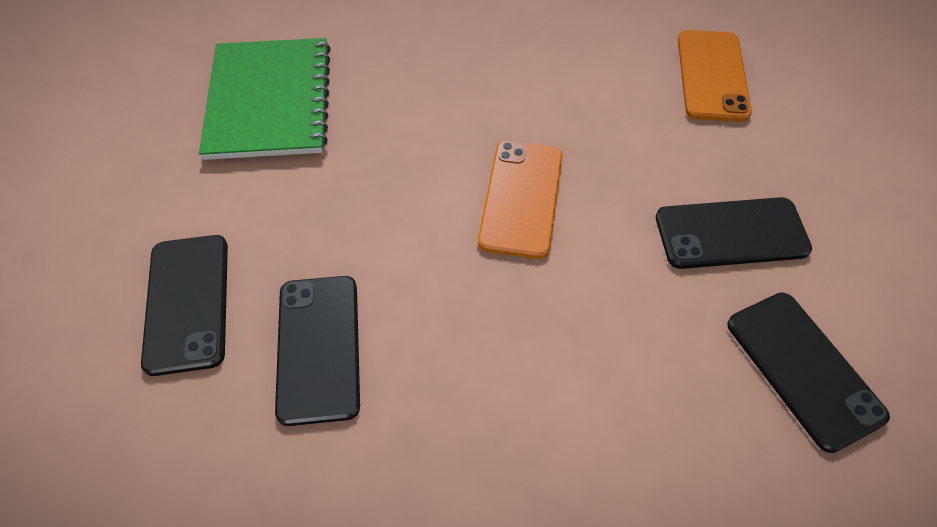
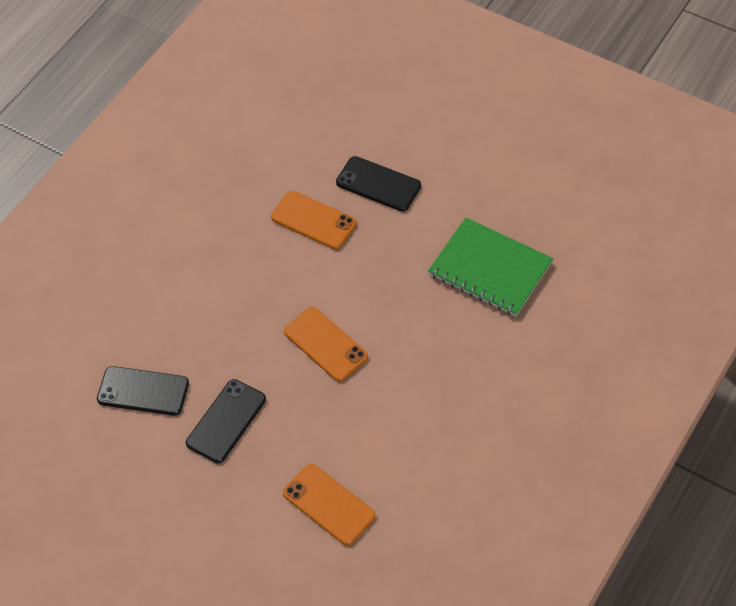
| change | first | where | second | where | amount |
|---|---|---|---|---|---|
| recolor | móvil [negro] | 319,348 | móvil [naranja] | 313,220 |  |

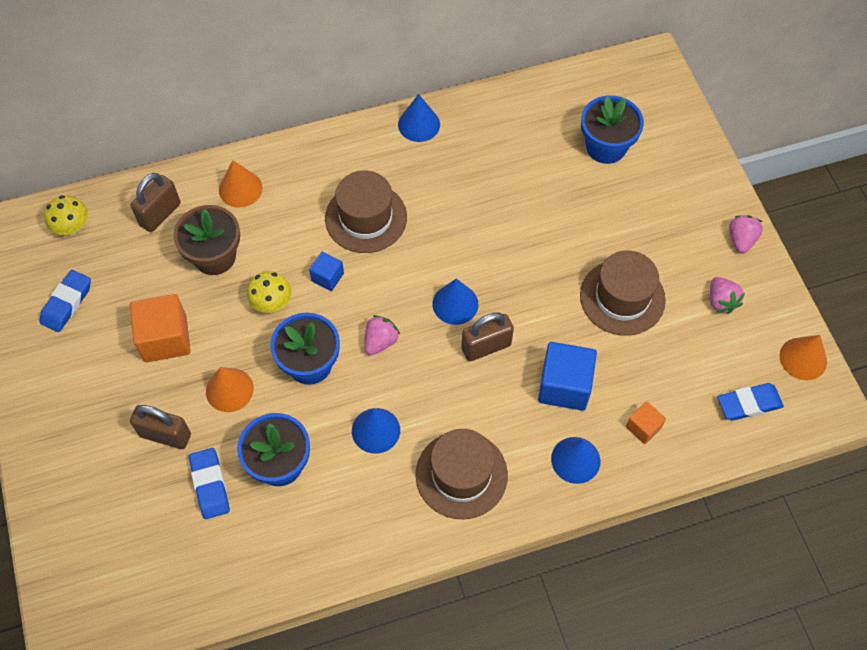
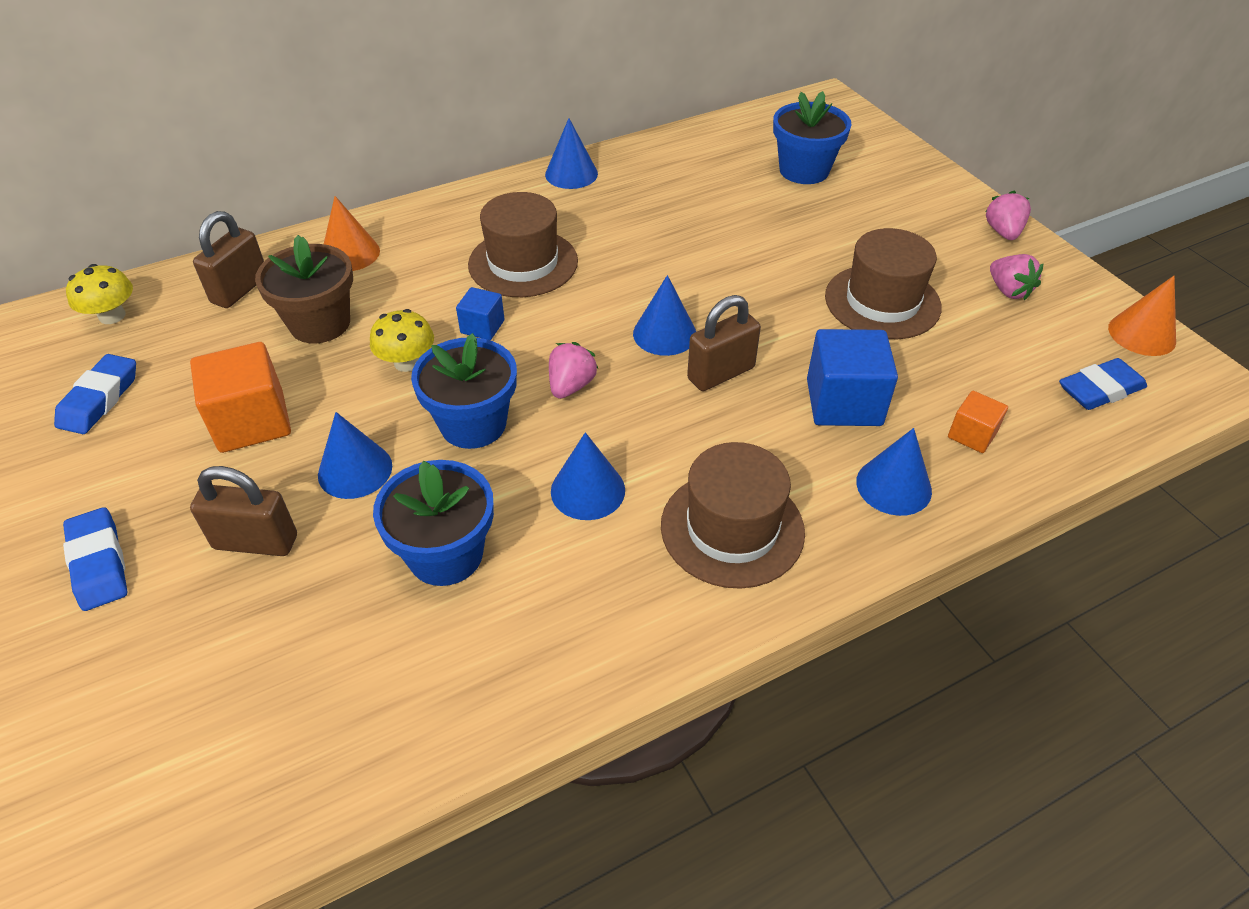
| change | first | where | second | where | amount |
|---|---|---|---|---|---|
| move | goma de borrar [azul] | 210,485 |  | 99,563 |  |
| recolor | cono [naranja] | 229,390 | cono [azul] | 355,470 |  |

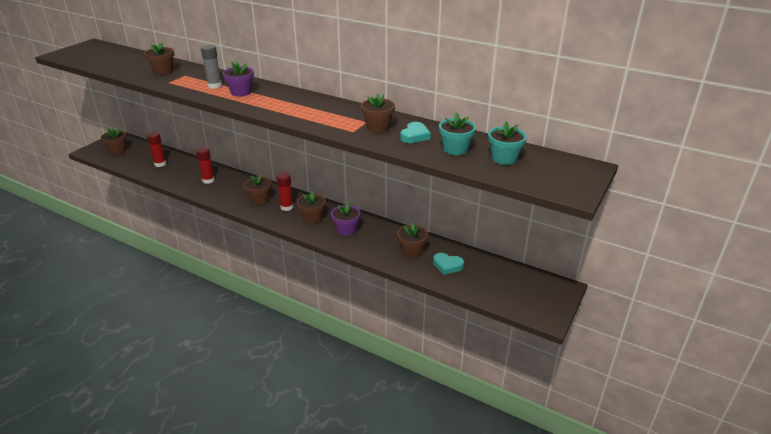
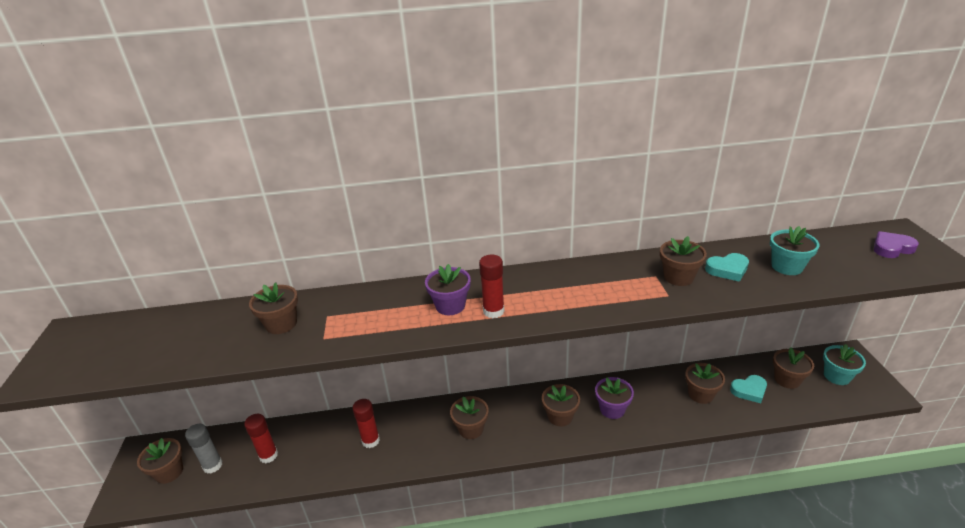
| change | first | where | second | where | amount |
|---|---|---|---|---|---|
| move | barra de pegamento [gris] | 214,86 |  | 213,465 |  |
| move | barra de pegamento [rojo] | 287,207 |  | 493,311 |  |
| rotate | corazón [turquesa] | 414,136 |  | 727,270 | 90 degrees clockwise |
| insert |  |  | maceta [marrón] | 787,379 |  |
| move | maceta [turquesa] | 504,158 |  | 837,376 |  |
| insert |  |  | corazón [morado] | 891,248 |  |

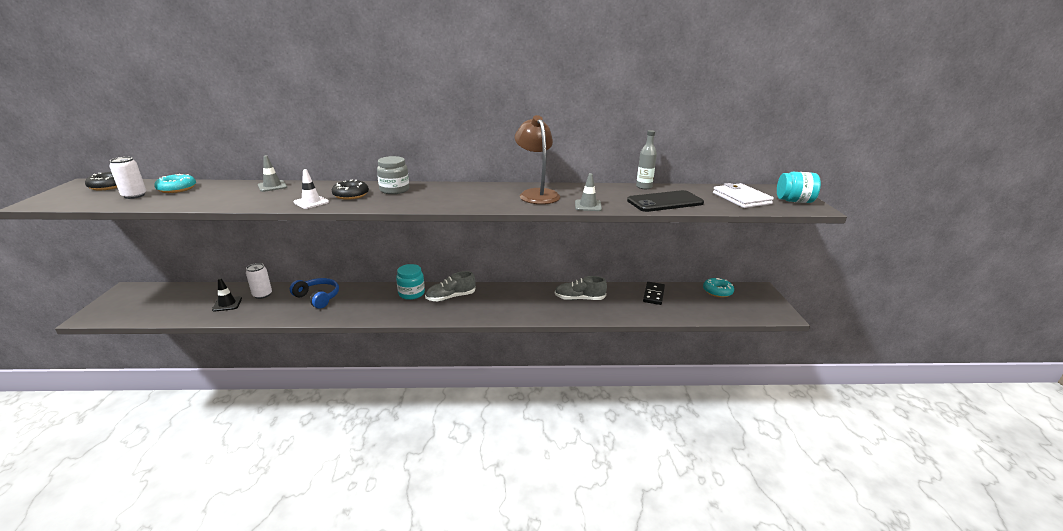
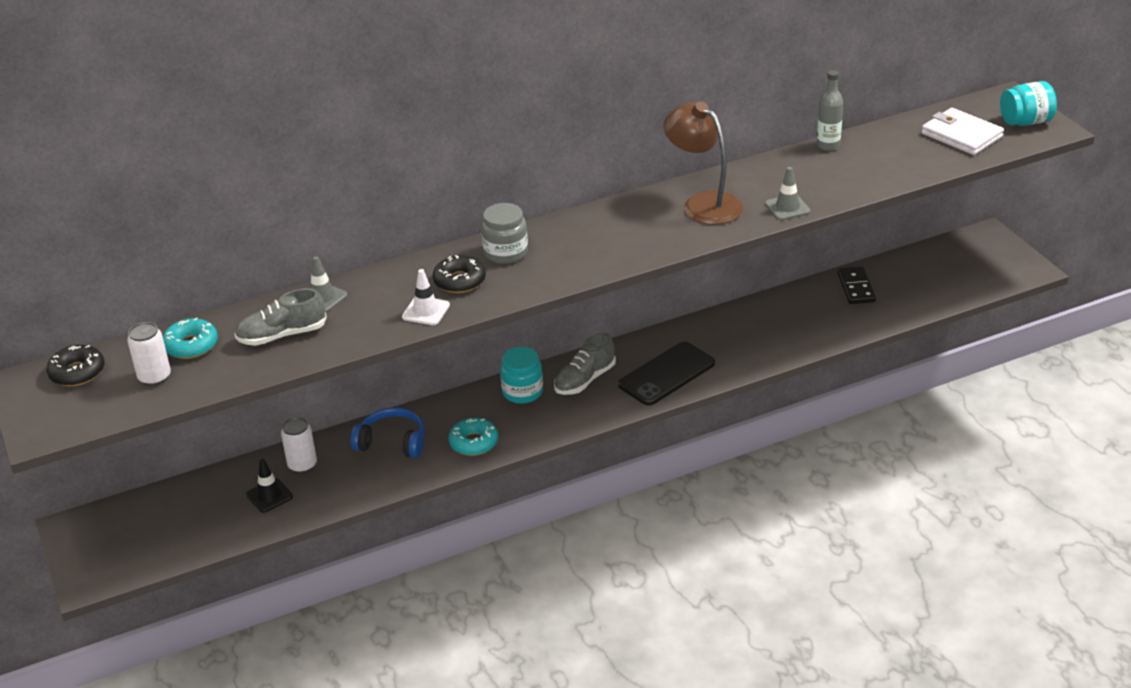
| change | first | where | second | where | amount |
|---|---|---|---|---|---|
| move | zapato [gris] | 579,299 |  | 282,335 |  |
| move | rosquilla [turquesa] | 717,291 |  | 473,442 |  |
| move | móvil [negro] | 665,202 |  | 666,374 |  |

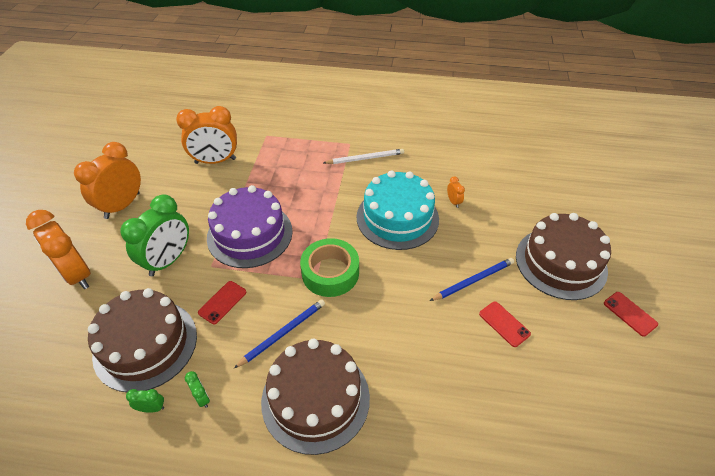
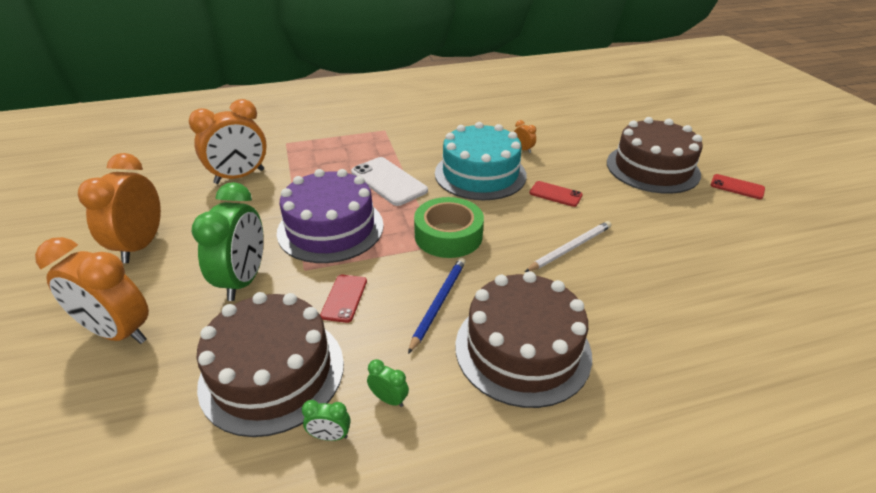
| change | first | where | second | where | amount |
|---|---|---|---|---|---|
| rotate | despertador [verde] | 152,408 |  | 330,436 | 150 degrees counterclockwise |
| insert |  |  | móvil [blanco] | 389,181 |  |
| move | lápiz [blanco] | 365,158 |  | 570,248 |  |
| move | móvil [rojo] | 504,324 |  | 555,194 |  |
| delete | lápiz [azul] | 473,280 |  |  |  |

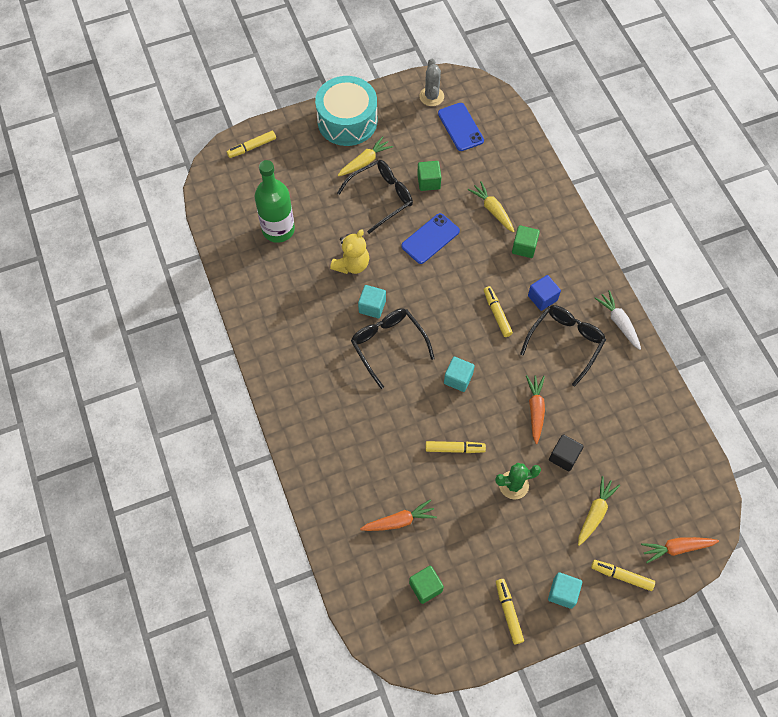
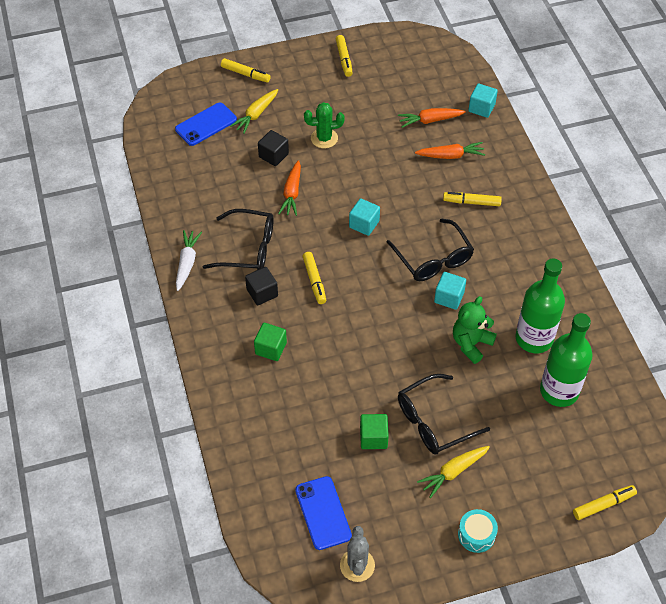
| change | first | where | second | where | amount |
|---|---|---|---|---|---|
| move | móvil [azul] | 430,239 |  | 206,124 |  |
| rotate | zanahoria [blanco] | 619,322 |  | 187,263 | 150 degrees counterclockwise |
| rotate | gafas [negro] | 565,343 |  | 248,248 | 120 degrees counterclockwise |
| recolor | cubo [azul] | 542,298 | cubo [negro] | 262,293 |  |
| move | zanahoria [naranja] | 677,548 |  | 450,155 |  |
| move | rotulador [amarillo] | 454,449 |  | 471,202 |  |
| recolor | osito [amarillo] | 352,264 | osito [verde] | 471,344 |  |
| resize | tambor [turquesa] | 347,121 |  | 476,535 | x0.45 |
| move | cubo [turquesa] | 562,593 |  | 481,108 |  |
| insert |  |  | botella [verde] | 534,338 |  |
| delete | cubo [verde] | 425,587 |  |  |  |
| delete | zanahoria [amarillo] | 492,210 |  |  |  |

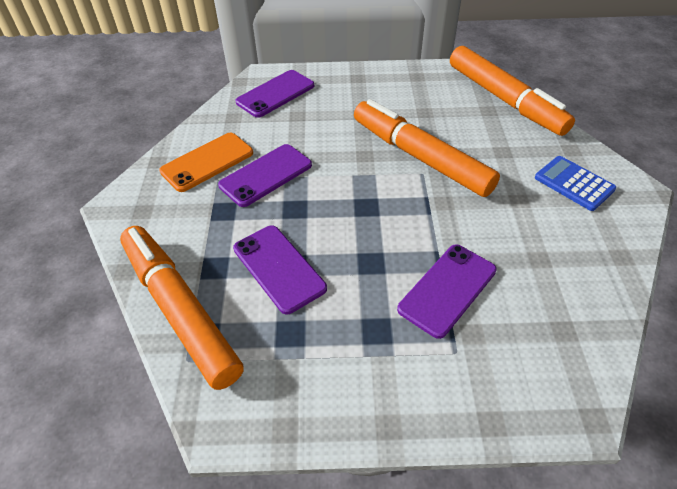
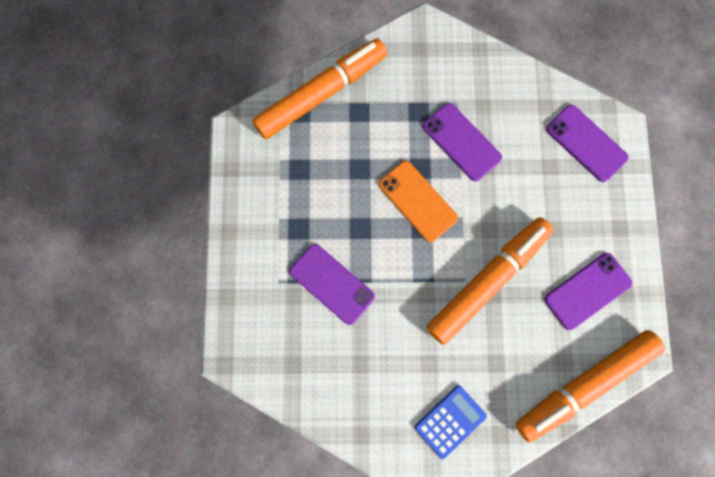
| change | first | where | second | where | amount |
|---|---|---|---|---|---|
| move | móvil [naranja] | 207,162 |  | 417,201 |  |
| move | móvil [morado] | 279,268 |  | 587,291 |  |

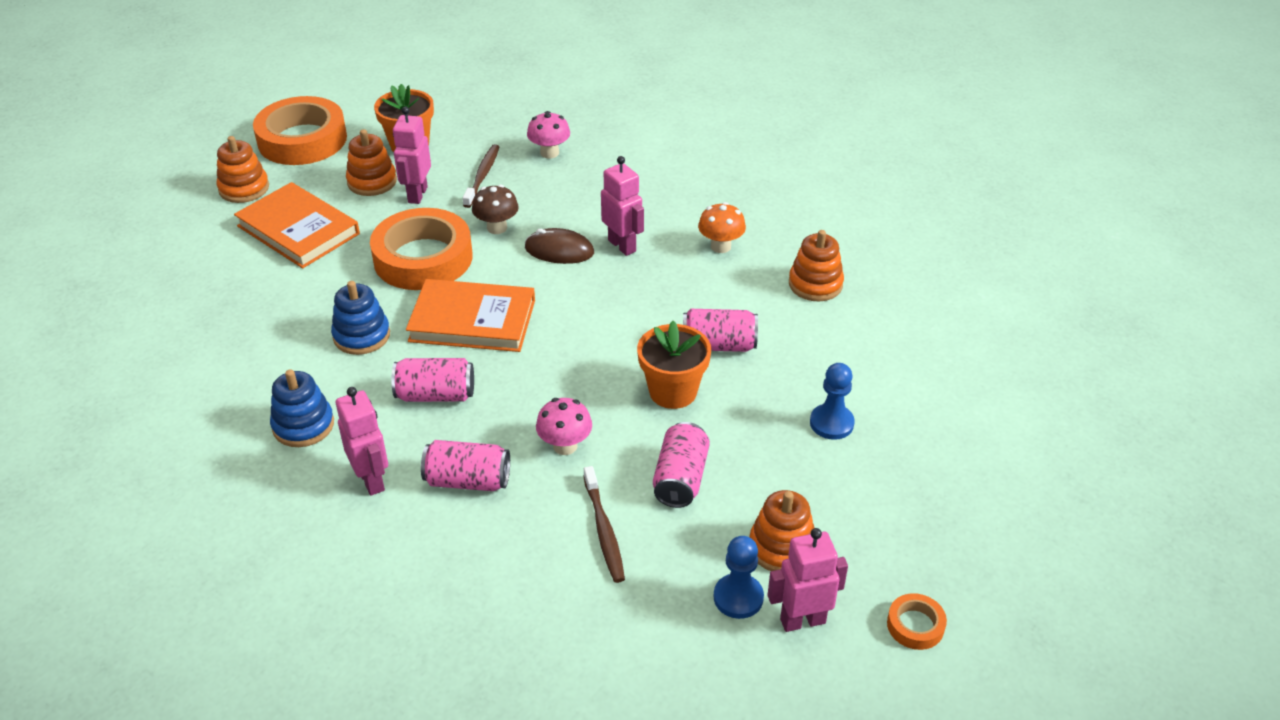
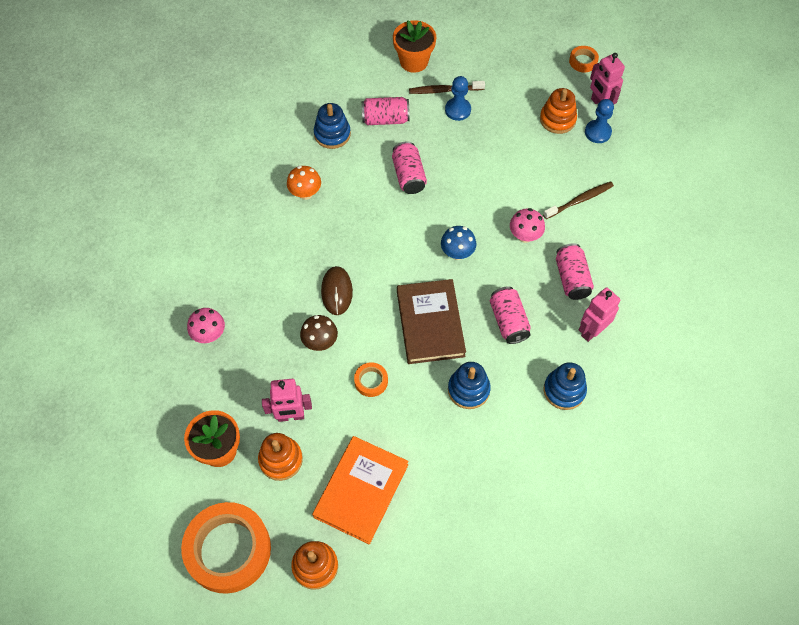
| change | first | where | second | where | amount |
|---|---|---|---|---|---|
| recolor | juguete apilable [naranja] | 815,284 | juguete apilable [azul] | 332,134 |  |
| resize | cinta adhesiva [naranja] | 423,258 |  | 371,381 | x0.43 |
| move | lata [rosa] | 680,479 |  | 385,119 |  |
| move | maceta [naranja] | 673,391 |  | 414,61 |  |
| recolor | libro [naranja] | 472,320 | libro [marrón] | 430,323 |  |
| move | cepillo de dientes [marrón] | 482,176 |  | 444,90 |  |
| insert |  |  | seta [azul] | 457,253 |  |
| delete | robot [rosa] | 622,245 |  |  |  |

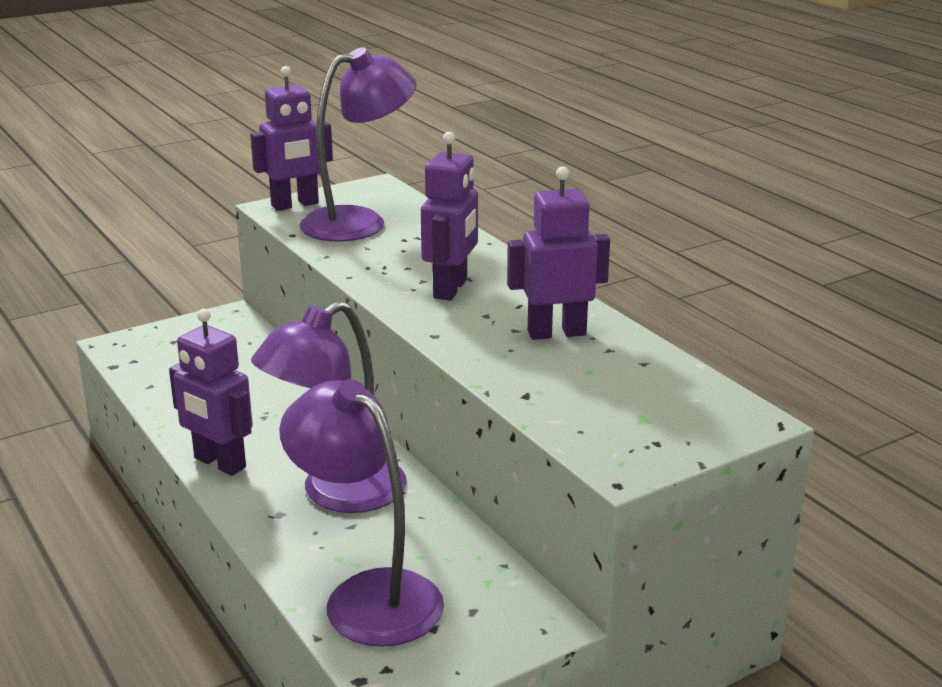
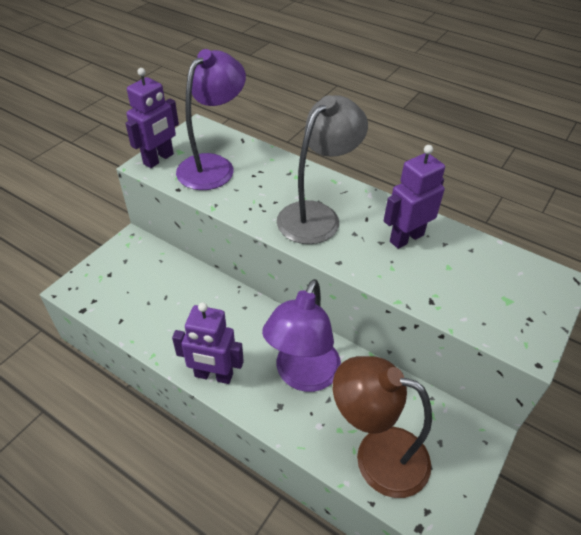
| change | first | where | second | where | amount |
|---|---|---|---|---|---|
| replace | robot [morado] | 451,289 | lámpara [gris] | 317,215 |  |
| recolor | lámpara [morado] | 367,595 | lámpara [marrón] | 377,455 |  |

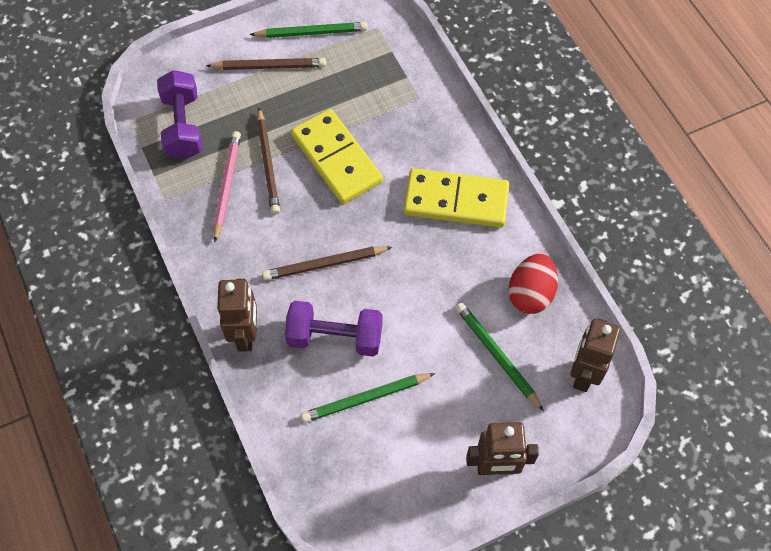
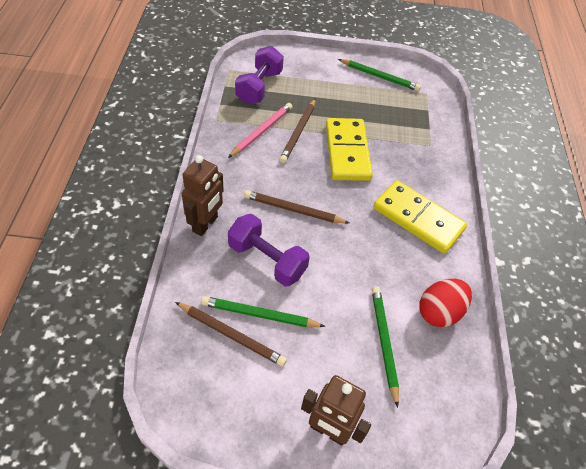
| change | first | where | second | where | amount |
|---|---|---|---|---|---|
| move | lápiz [marrón] | 269,66 |  | 231,335 |  |
| delete | robot [marrón] | 583,374 |  |  |  |

